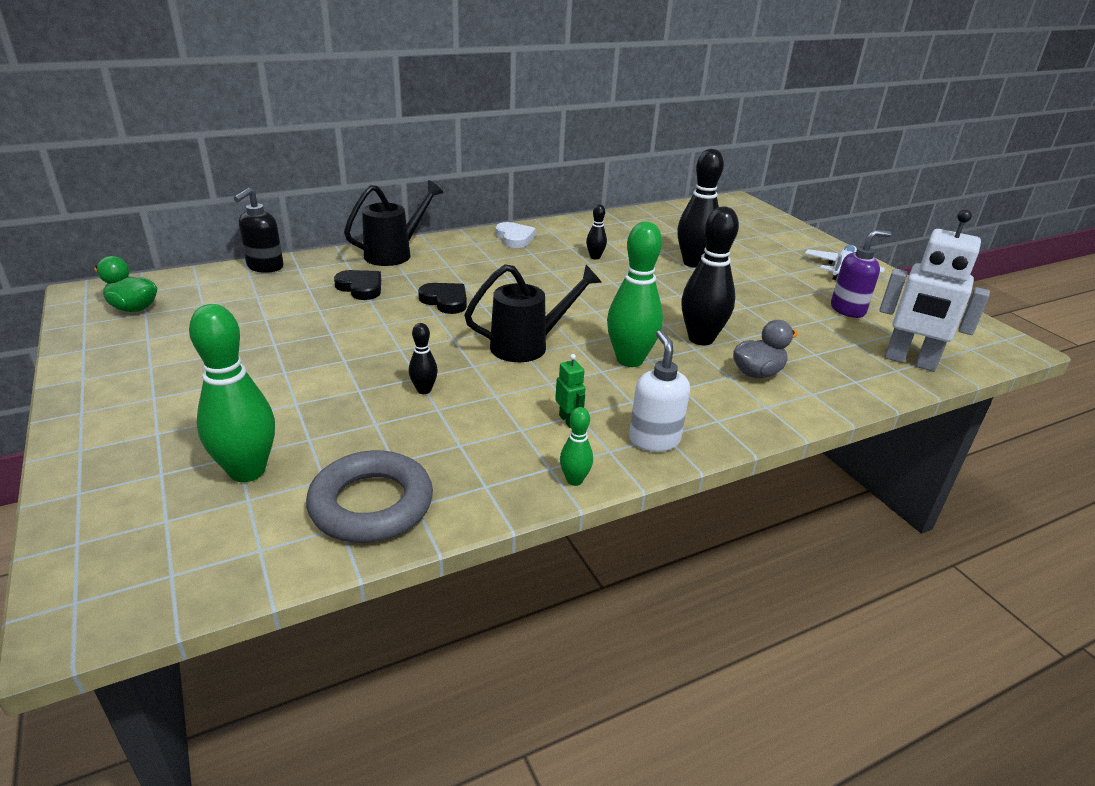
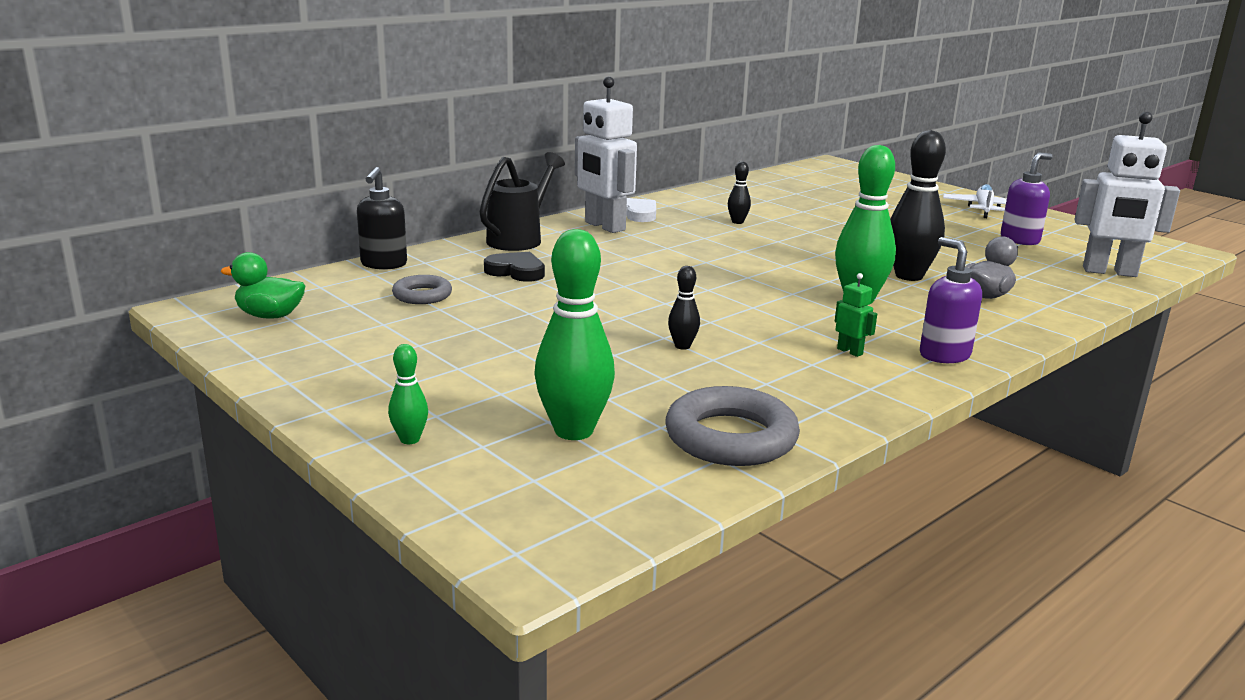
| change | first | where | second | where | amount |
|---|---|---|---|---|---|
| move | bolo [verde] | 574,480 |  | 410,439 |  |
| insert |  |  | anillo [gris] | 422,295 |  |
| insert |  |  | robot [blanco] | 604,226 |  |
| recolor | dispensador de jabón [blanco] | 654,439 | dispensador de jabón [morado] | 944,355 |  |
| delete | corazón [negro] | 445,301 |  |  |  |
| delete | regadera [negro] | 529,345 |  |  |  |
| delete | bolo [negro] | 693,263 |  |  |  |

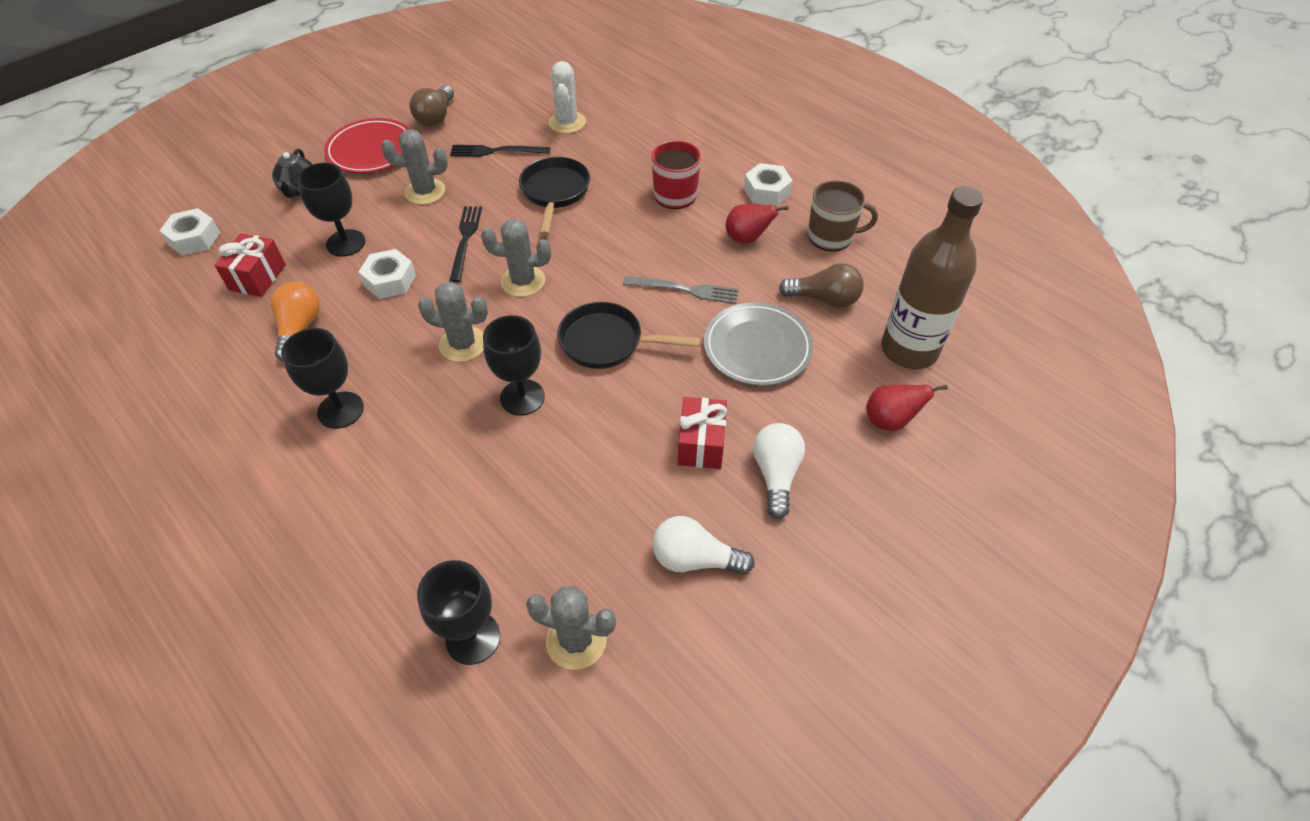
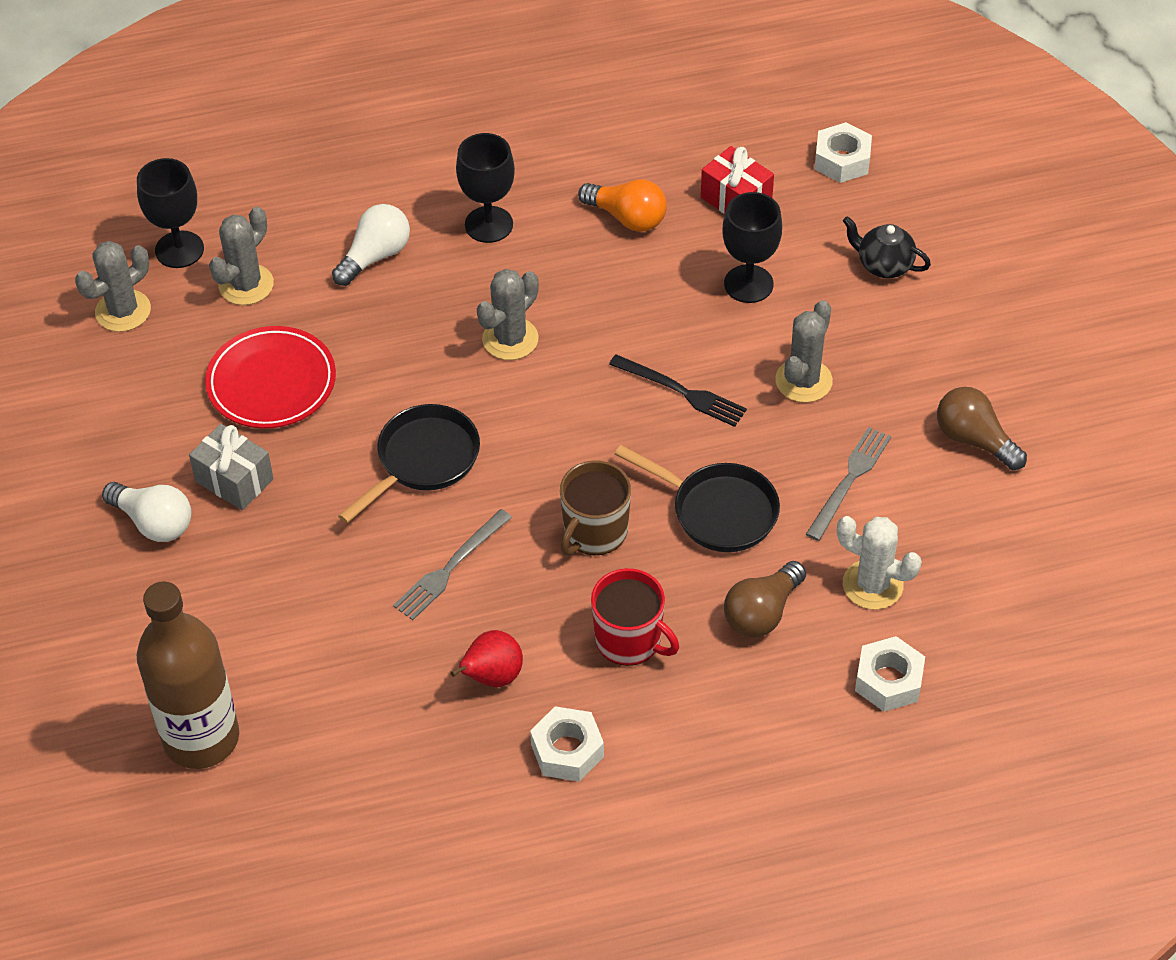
| change | first | where | second | where | amount |
|---|---|---|---|---|---|
| recolor | regalo [rojo] | 701,444 | regalo [gris] | 234,480 |  |
| move | plato [rojo] | 371,150 |  | 271,382 |  |
| move | cactus [gris] | 523,281 |  | 246,285 |  |
| move | bombilla [blanco] | 694,559 |  | 375,256 |  |
| move | taza [marrón] | 831,237 |  | 594,532 |  |
| move | bombilla [marrón] | 824,299 |  | 762,613 |  |
| recolor | tenedor [negro] | 496,151 | tenedor [gris] | 849,480 |  |
| move | tuerca [blanco] | 390,280 |  | 888,681 |  |
| delete | copa [negro] | 522,397 |  |  |  |
| delete | plato [gris] | 757,348 |  |  |  |
| delete | pera [rojo] | 890,421 |  |  |  |

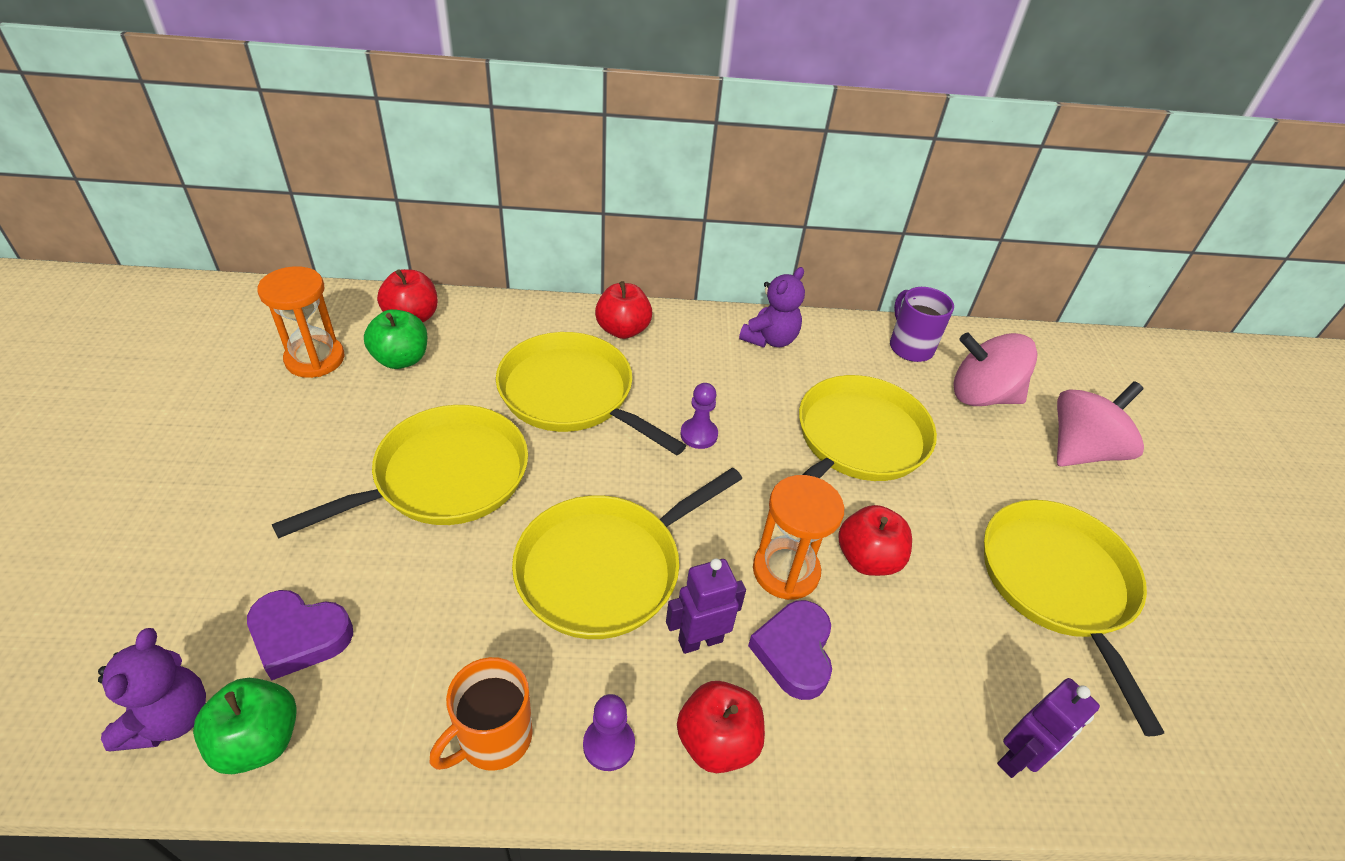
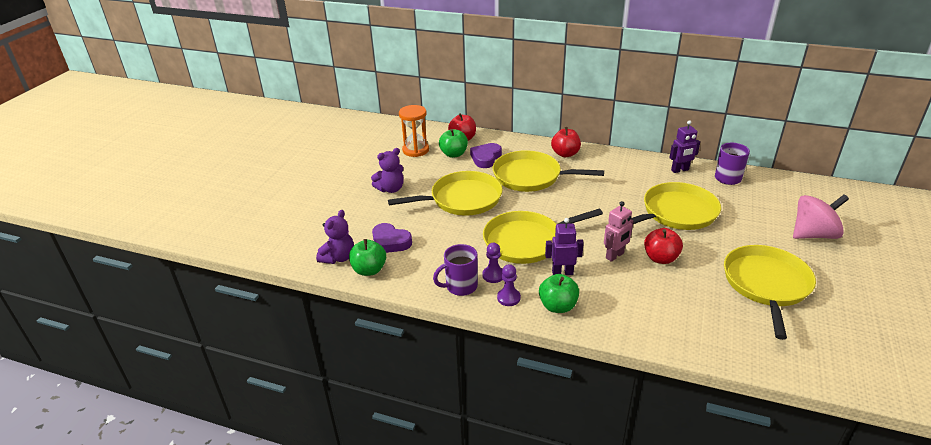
| change | first | where | second | where | amount |
|---|---|---|---|---|---|
| move | osito [morado] | 770,339 |  | 391,189 |  |
| recolor | taza [naranja] | 493,738 | taza [morado] | 460,286 |  |
| move | corazón [morado] | 794,652 |  | 486,158 |  |
| move | peón [morado] | 699,434 |  | 493,275 |  |
| rotate | sartén [amarillo] | 572,395 |  | 531,176 | 45 degrees counterclockwise |
| recolor | manzana [rojo] | 717,741 | manzana [verde] | 558,306 |  |
| replace | reloj de arena [naranja] | 786,571 | robot [rosa] | 615,256 |  |
| move | robot [morado] | 1018,758 |  | 680,170 |  |
| delete | peonza [rosa] | 981,396 |  |  |  |

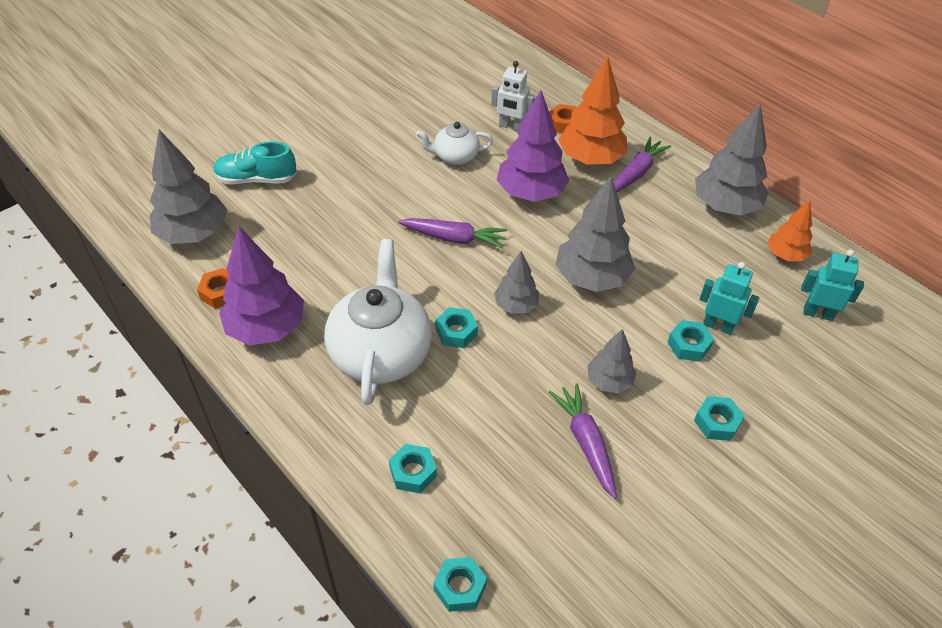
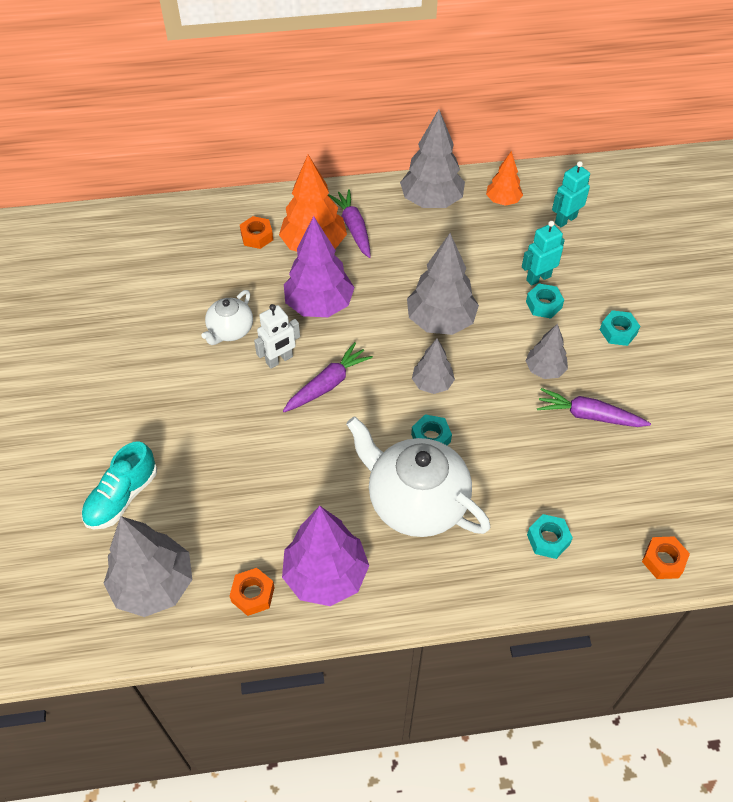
| change | first | where | second | where | amount |
|---|---|---|---|---|---|
| move | robot [blanco] | 511,127 |  | 279,360 |  |
| recolor | tuerca [turquesa] | 460,587 | tuerca [naranja] | 663,561 |  |

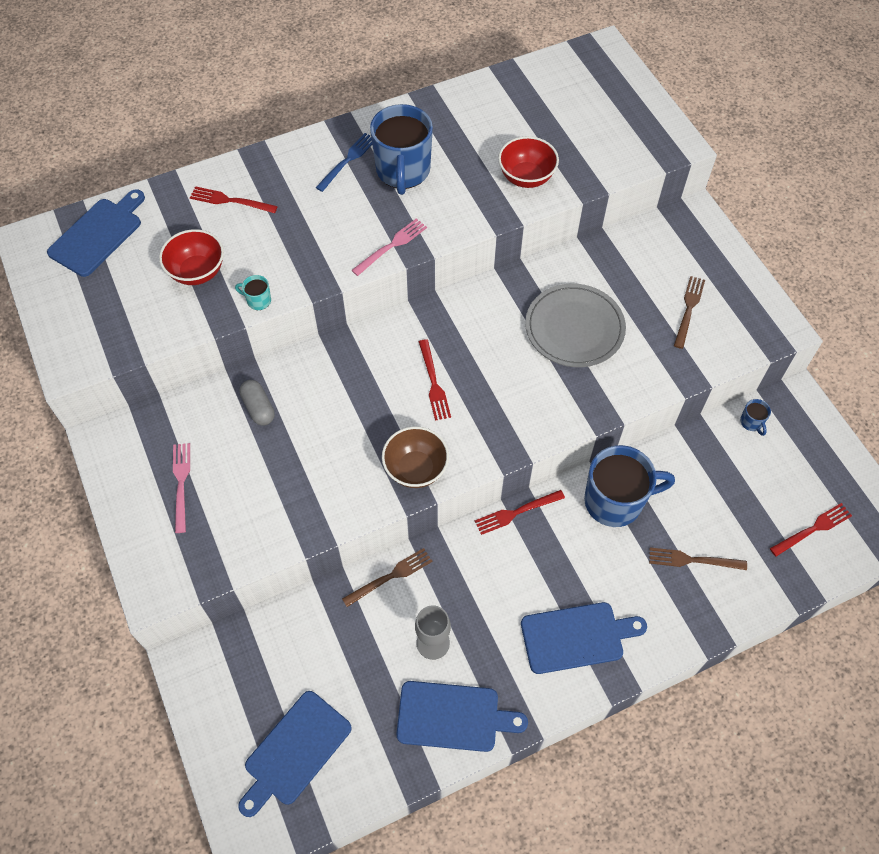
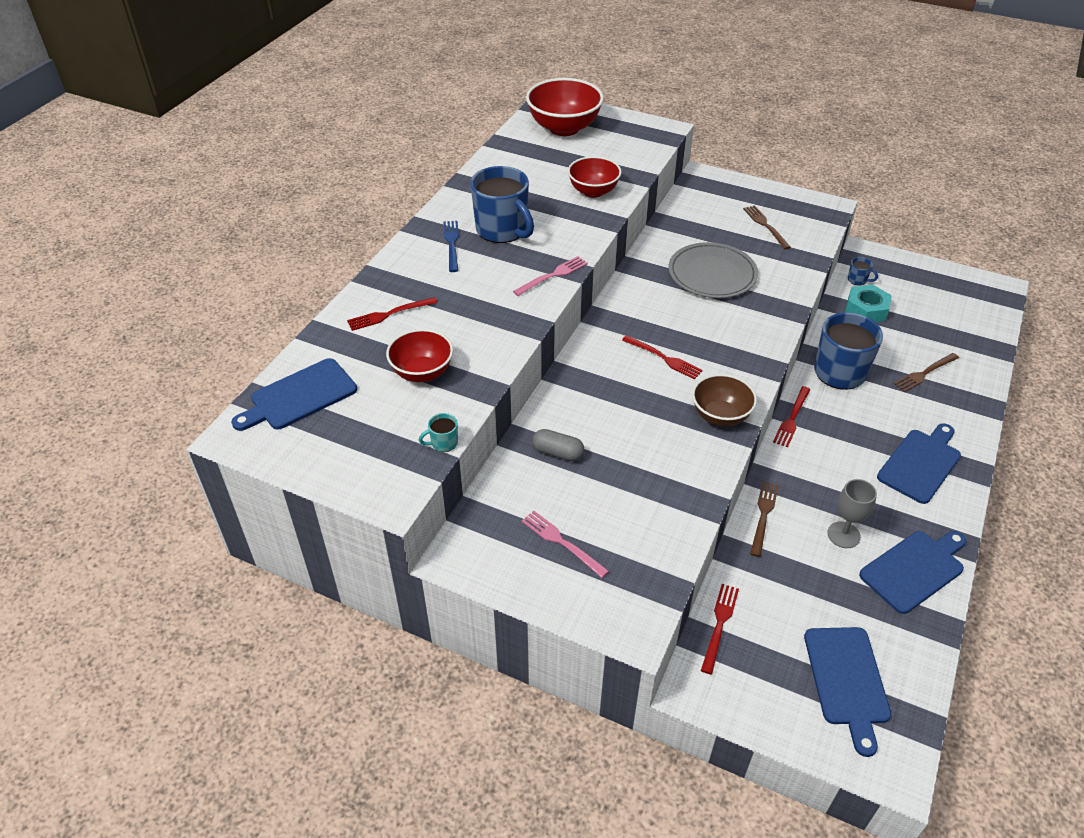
| change | first | where | second | where | amount |
|---|---|---|---|---|---|
| rotate | tabla de cortar [azul] | 98,234 |  | 299,396 | 120 degrees counterclockwise |
| move | taza [turquesa] | 258,300 |  | 443,443 |  |
| rotate | tenedor [rosa] | 392,245 |  | 553,275 | 45 degrees clockwise |
| insert |  |  | cuenco [rojo] | 564,128 |  |
| move | tenedor [rojo] | 813,528 |  | 719,623 |  |
| insert |  |  | tuerca [turquesa] | 866,309 |  |

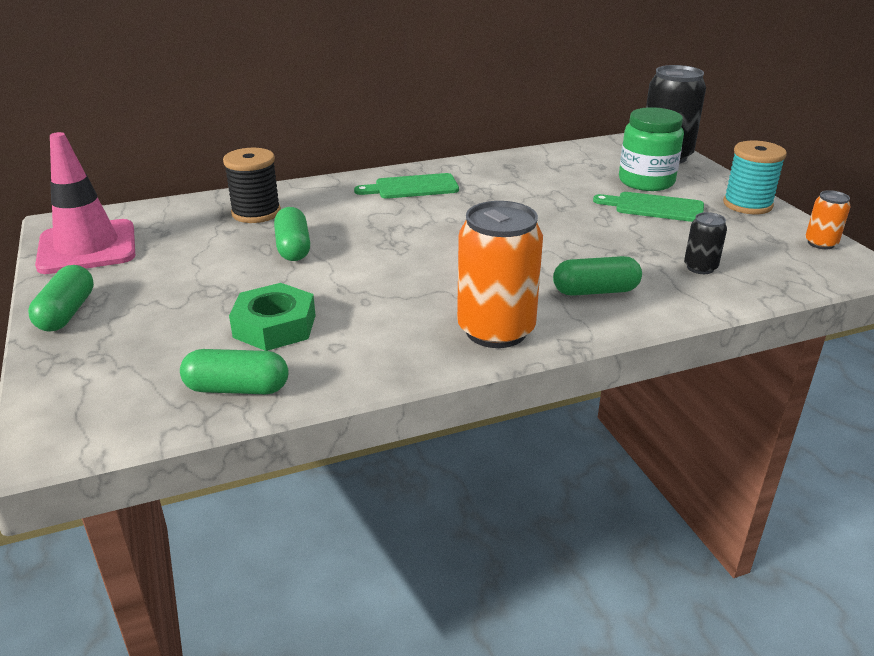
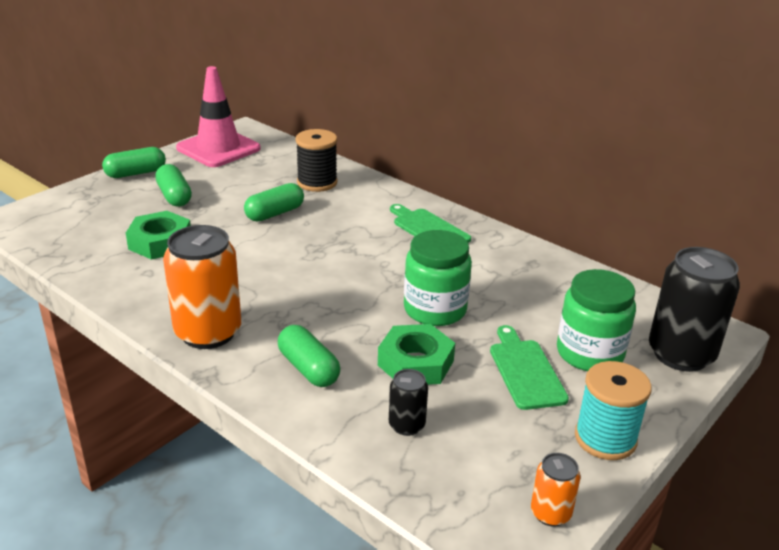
| change | first | where | second | where | amount |
|---|---|---|---|---|---|
| move | cápsula [verde] | 237,388 |  | 174,196 |  |
| insert |  |  | tuerca [verde] | 415,363 |  |
| insert |  |  | tarro [verde] | 435,309 |  |

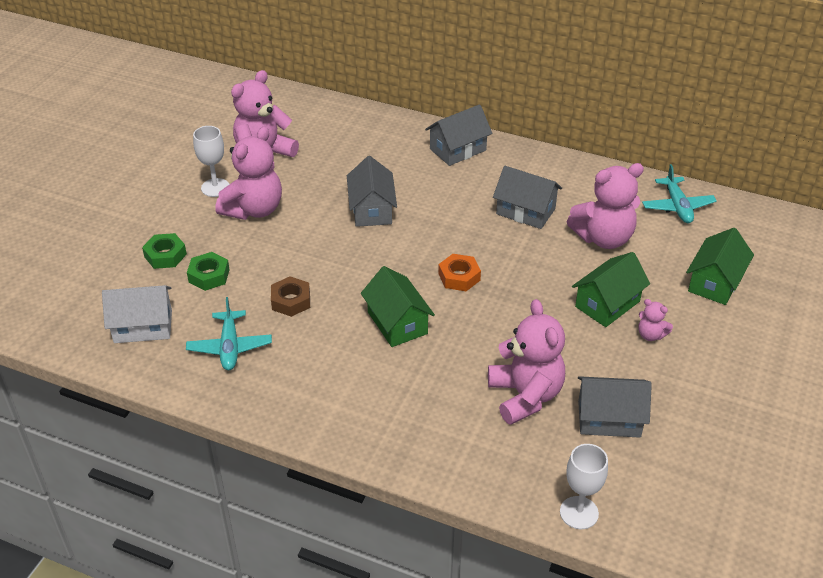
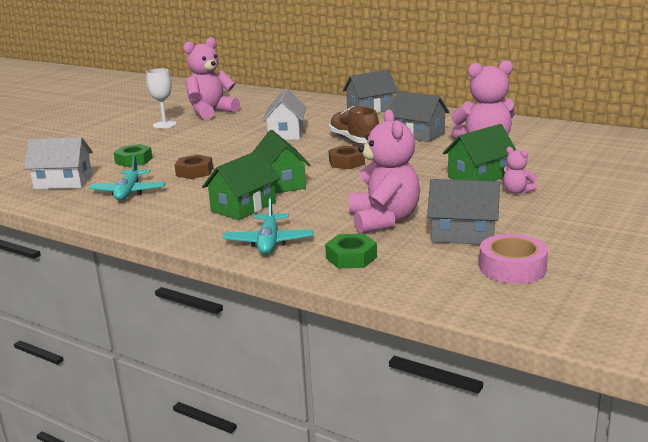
| change | first | where | second | where | amount |
|---|---|---|---|---|---|
| move | casa [verde] | 715,282 |  | 243,207 |  |
| move | avión [turquesa] | 677,206 |  | 269,242 |  |
| recolor | casa [gris] | 372,209 | casa [blanco] | 286,133 |  |
| move | tuerca [verde] | 165,255 |  | 351,257 |  |
| insert |  |  | zapato [marrón] | 354,140 |  |
| recolor | tuerca [naranja] | 459,277 | tuerca [marrón] | 346,162 |  |
| insert |  |  | cinta adhesiva [rosa] | 512,268 |  |
| delete | osito [rosa] | 254,209 |  |  |  |
| delete | copa [blanco] | 579,513 |  |  |  |

